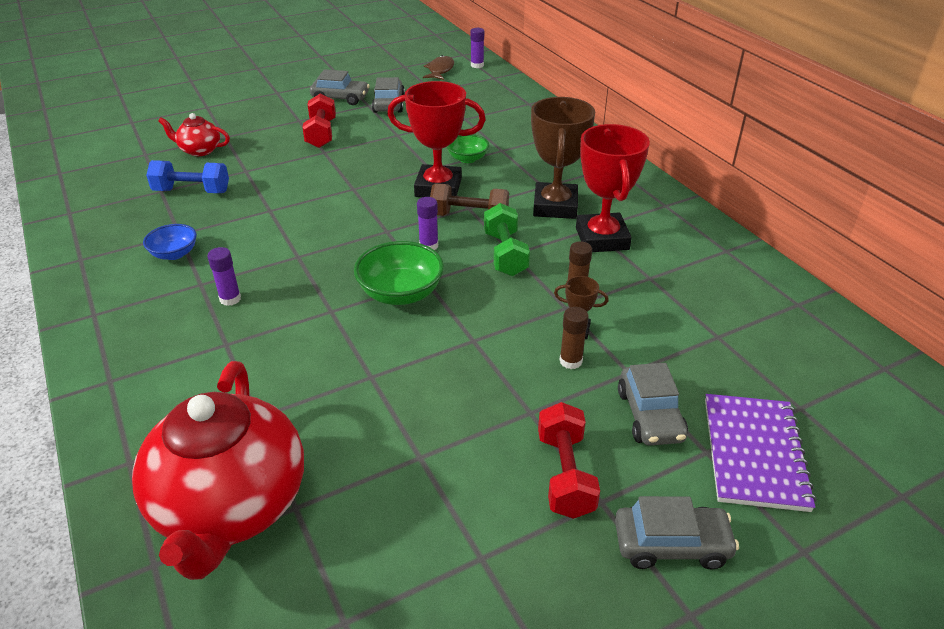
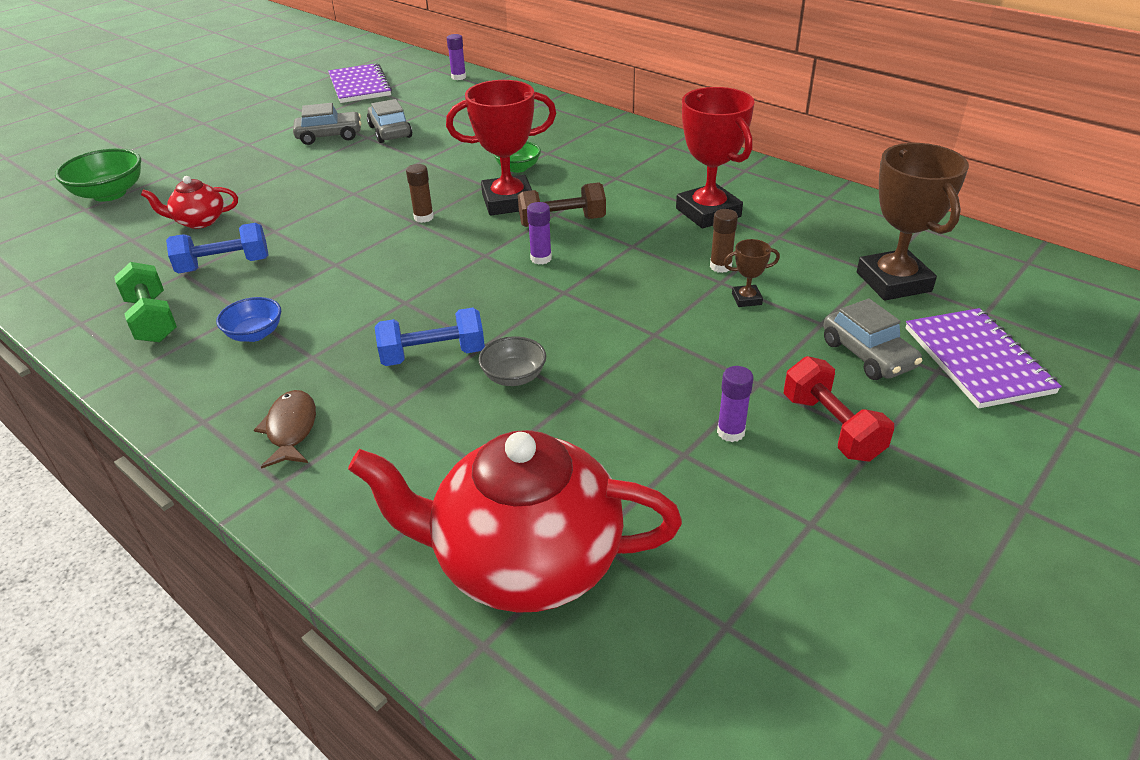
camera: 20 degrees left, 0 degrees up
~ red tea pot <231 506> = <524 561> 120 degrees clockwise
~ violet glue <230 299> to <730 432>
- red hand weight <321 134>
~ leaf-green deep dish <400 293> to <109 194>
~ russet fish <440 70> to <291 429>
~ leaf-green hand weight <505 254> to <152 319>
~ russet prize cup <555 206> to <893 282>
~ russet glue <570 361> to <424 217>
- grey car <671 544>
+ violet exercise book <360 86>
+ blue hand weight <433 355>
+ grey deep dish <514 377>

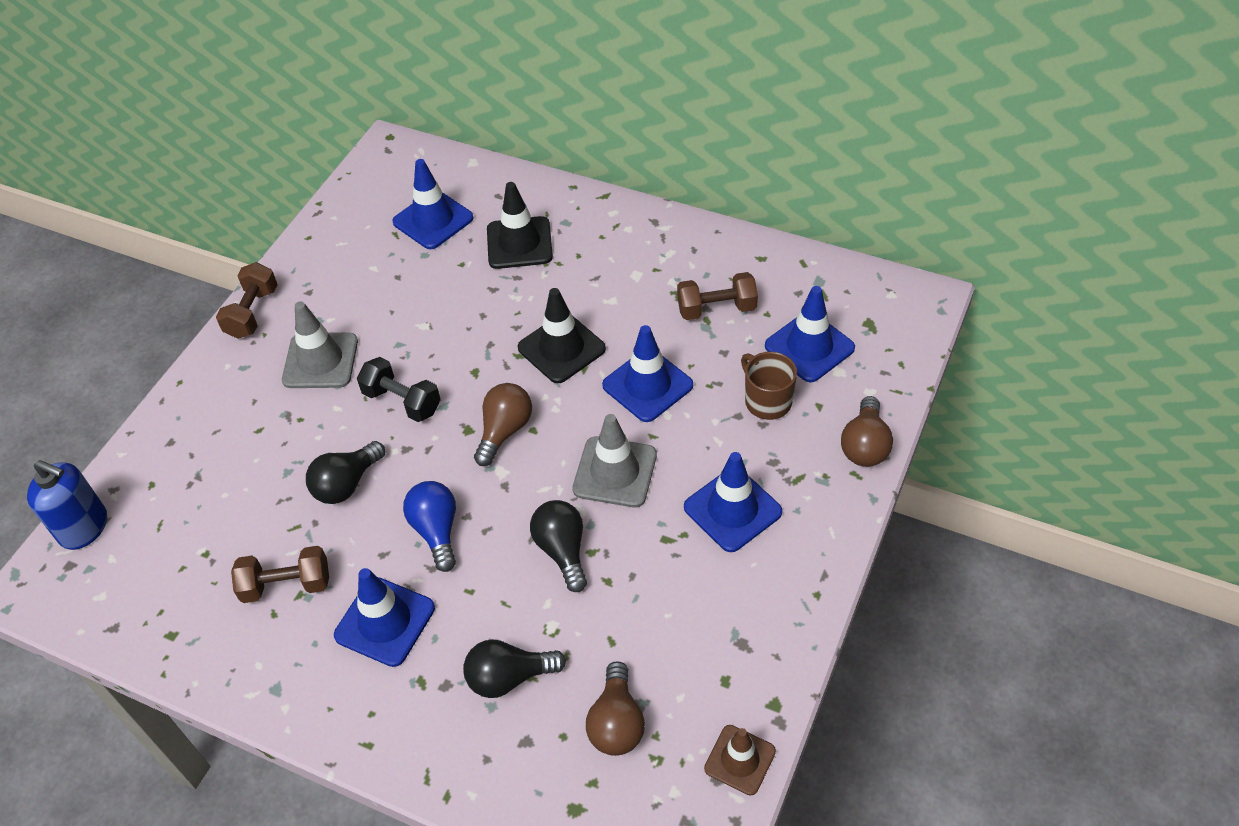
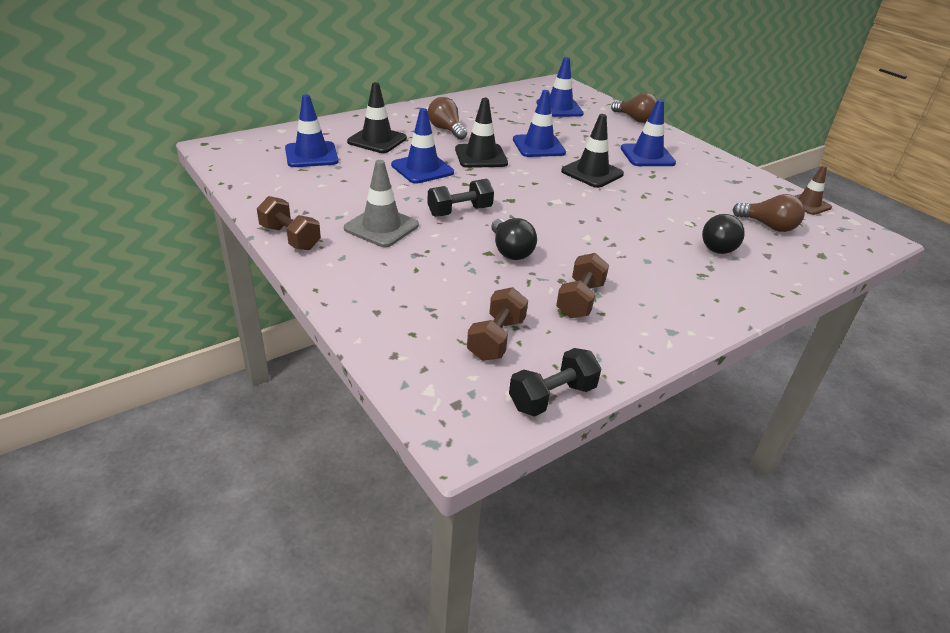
camera: 65 degrees left, 15 degrees down
- blue pump bottle <84 528>
~ blue safety cone <385 622> to <422 169>
- blue light bulb <436 531>
~ russet light bulb <504 431> to <446 130>
- ebony light bulb <562 550>
~ grey safety cone <615 472> to ebony safety cone <592 173>
~ russet hand weight <716 309> to <496 339>
- russet tea mug <767 401>
+ ebony hand weight <552 397>

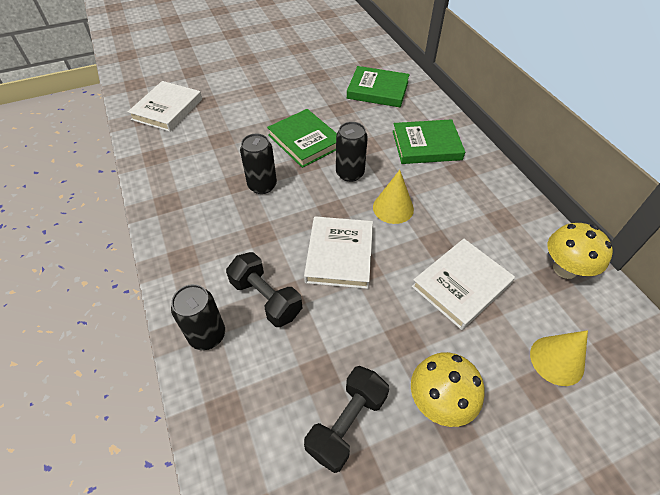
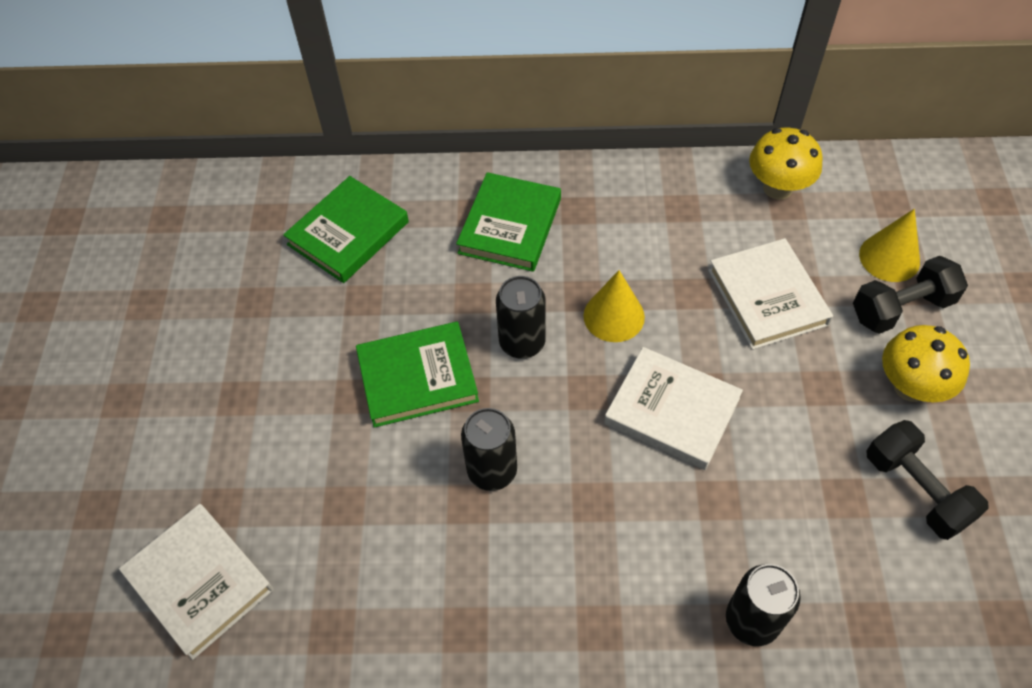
camera: 65 degrees left, 5 degrees up
~ ebony hand weight <266 298> to <901 308>

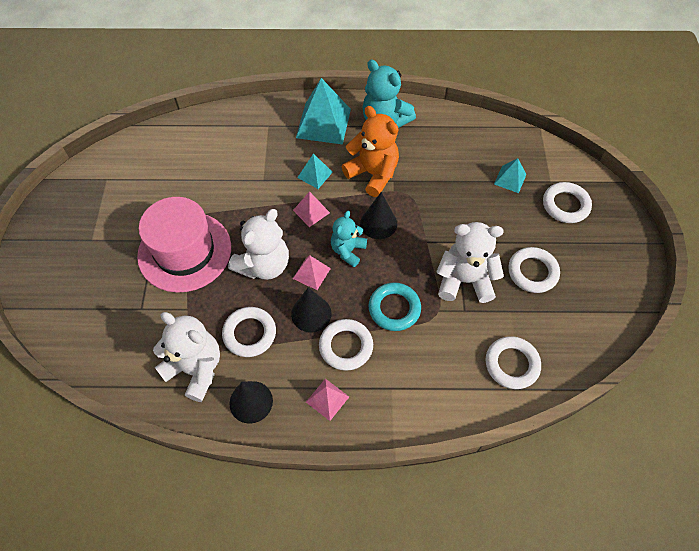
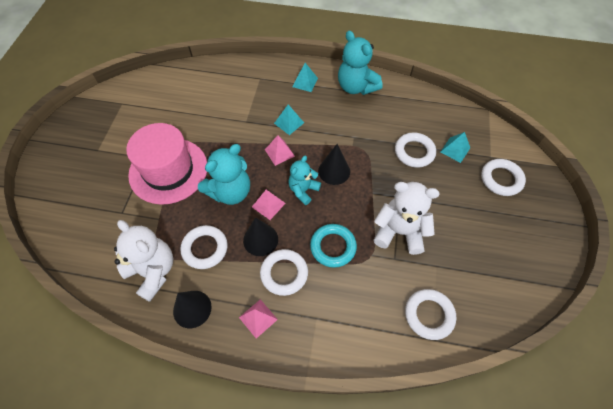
camera: 10 degrees right, 0 degrees up
~ pure white teddy <264 265> to teal teddy <230 192>
~ teal solid pyramid <323 123> = <305 82> x0.52
- bright orange teddy <373 174>
~ pure white ring <532 272> to <414 152>

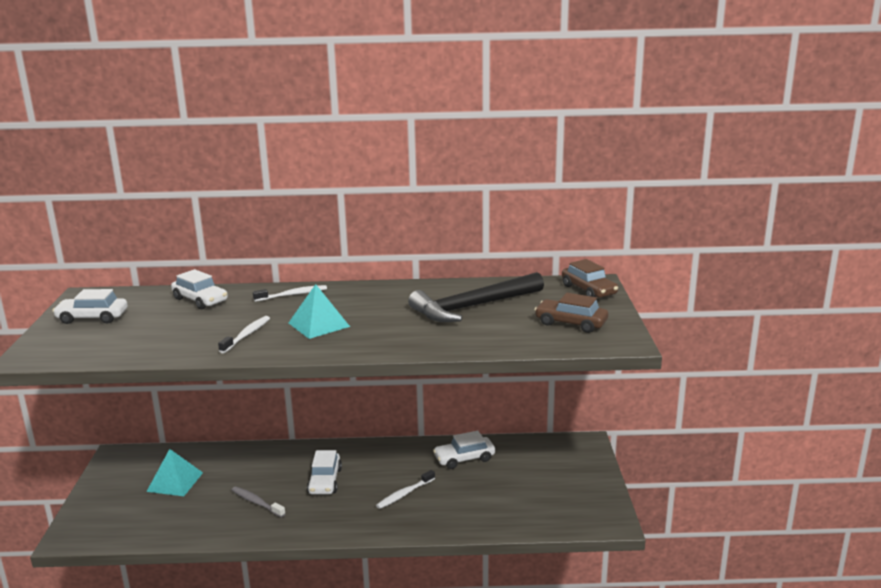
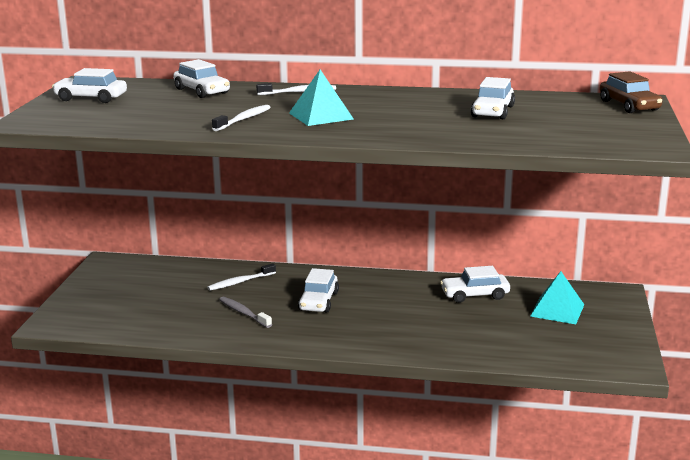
camera: 10 degrees right, 0 degrees up
~ teal solid pyramid <175 482> to <557 310>
~ pure white tooth brush <404 494> to <240 282>
~ ebony claw hammer <473 307> to pure white car <492 111>
- russet car <571 323>

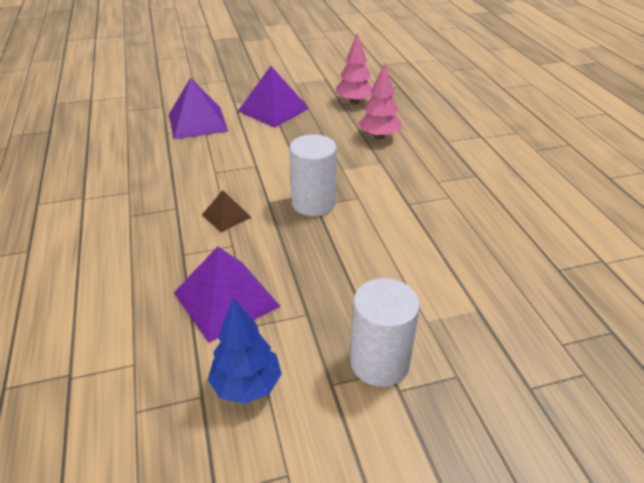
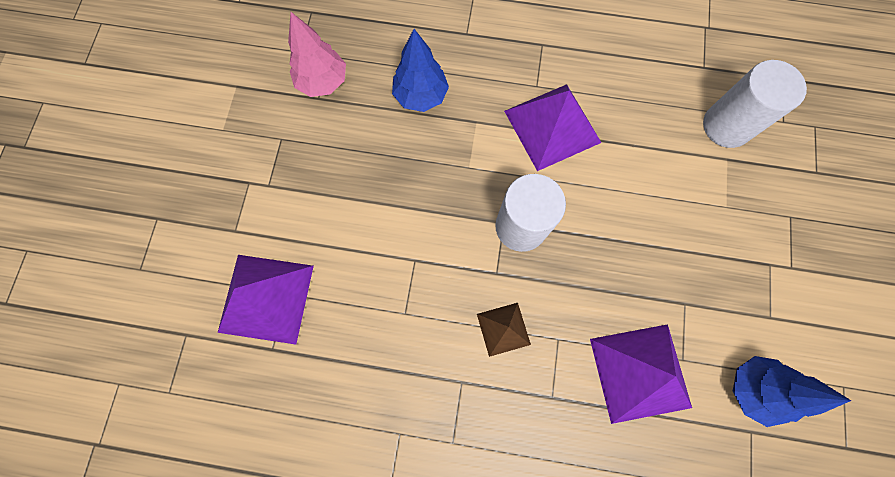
camera: 65 degrees left, 35 degrees up
~ violet solid pyramid <273 109> to <552 126>
~ pure white solid cylinder <379 362> to <726 126>
~ rose-pink toy tree <379 136> to blue toy tree <420 96>

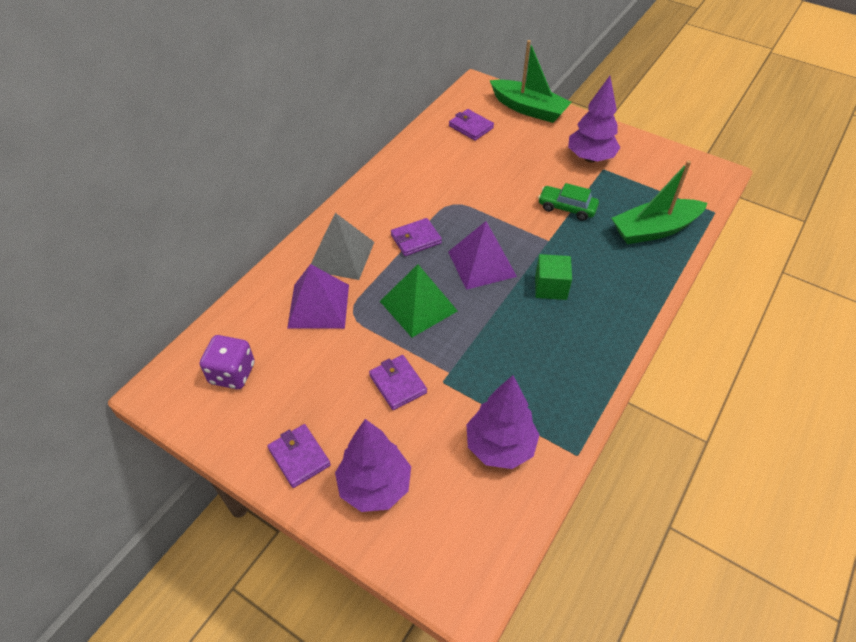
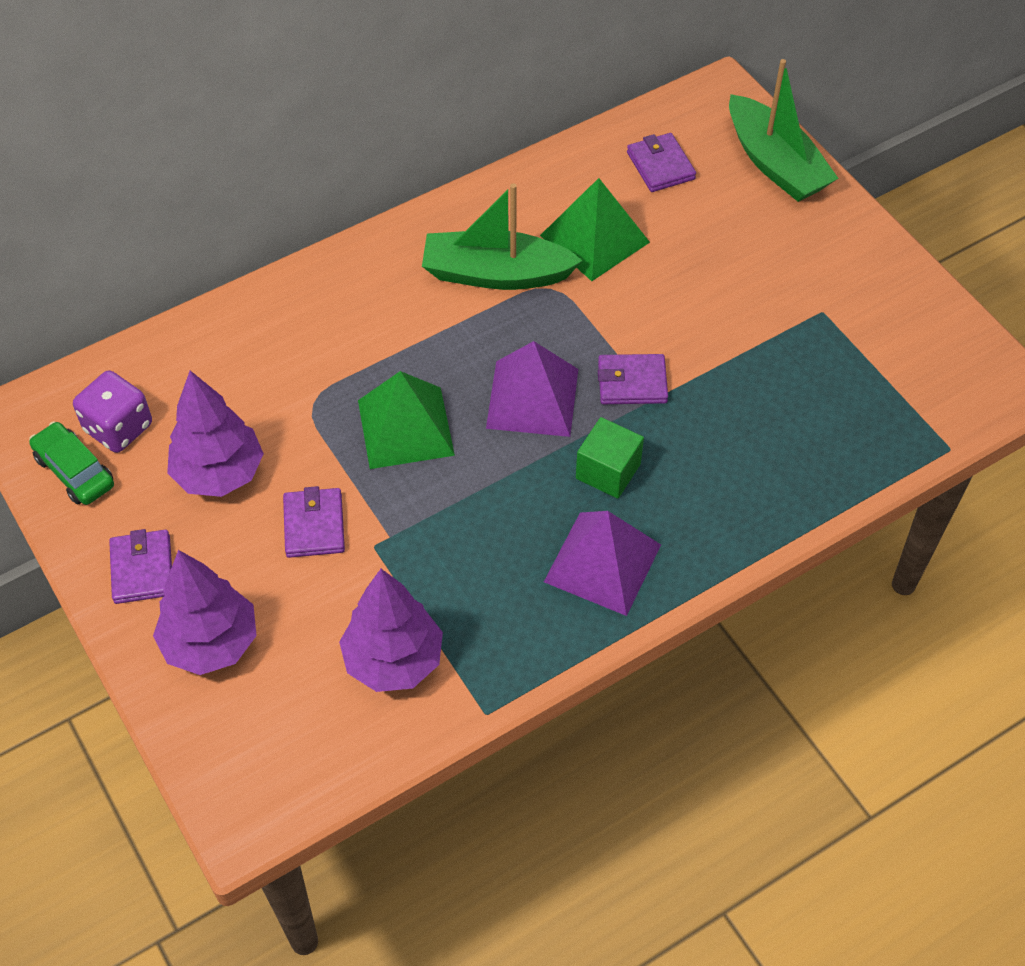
camera: 25 degrees right, 5 degrees up
~ violet solid pyramid <318 306> to <602 563>
- grey solid pyramid <341 255>
~ violet card wallet <416 239> to <632 382>
~ leaf-green car <567 208> to <74 471>
~ violet toy tree <590 158> to <219 474>
~ leaf-green toy boat <654 229> to <496 274>
+ leaf-green solid pyramid <594 238>

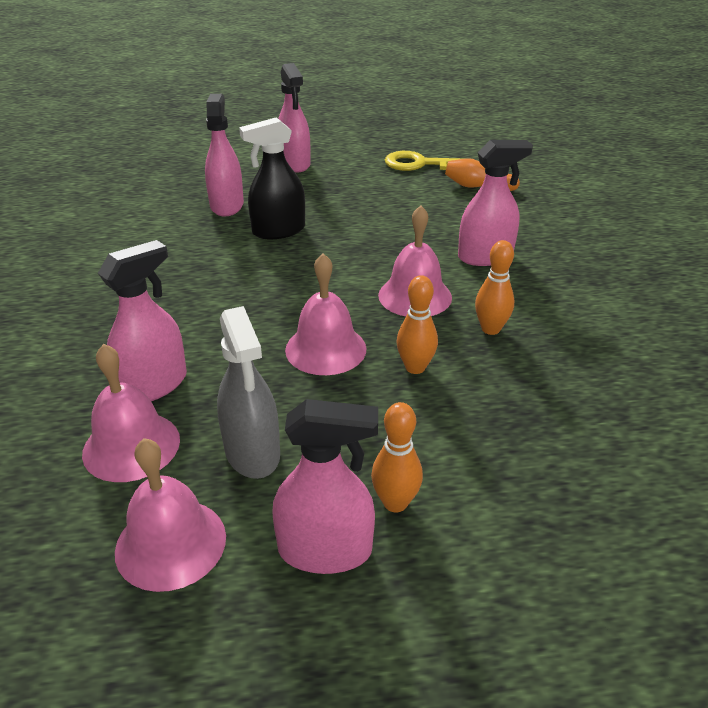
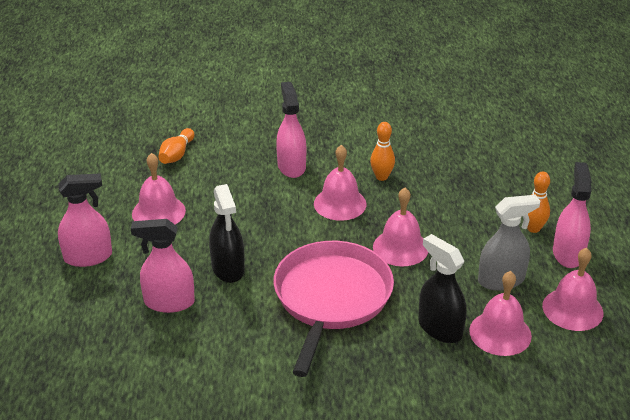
camera: 85 degrees left, 0 degrees up
~ rose-pink sprayer <153 385> to ebony sprayer <440 328>
- yellow key <420 164>
- bright orange skittle <415 367>
+ rose-pink hand bell <158 212>
+ rose-pink frying pan <331 298>

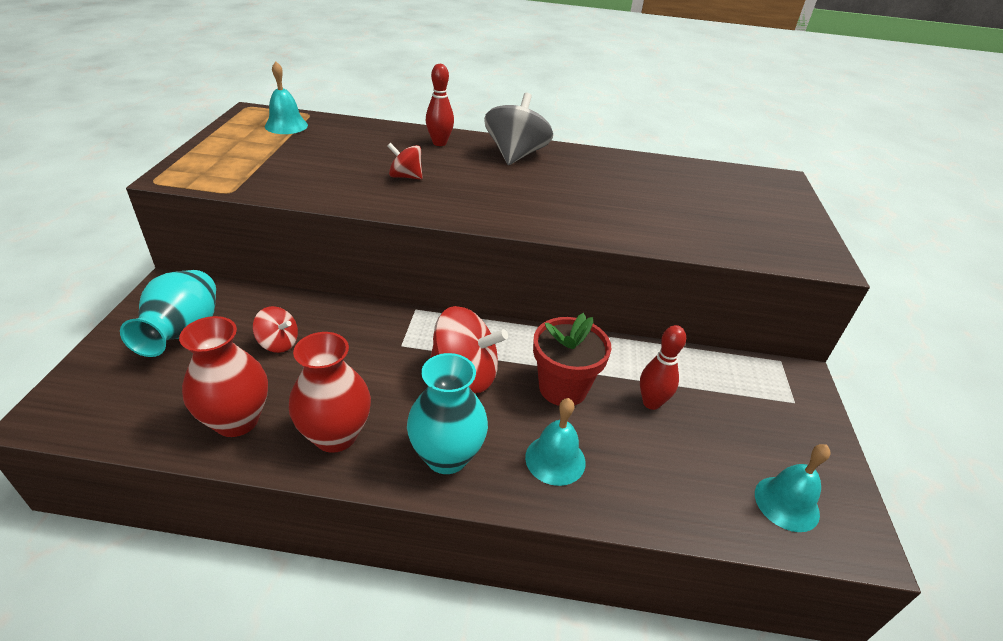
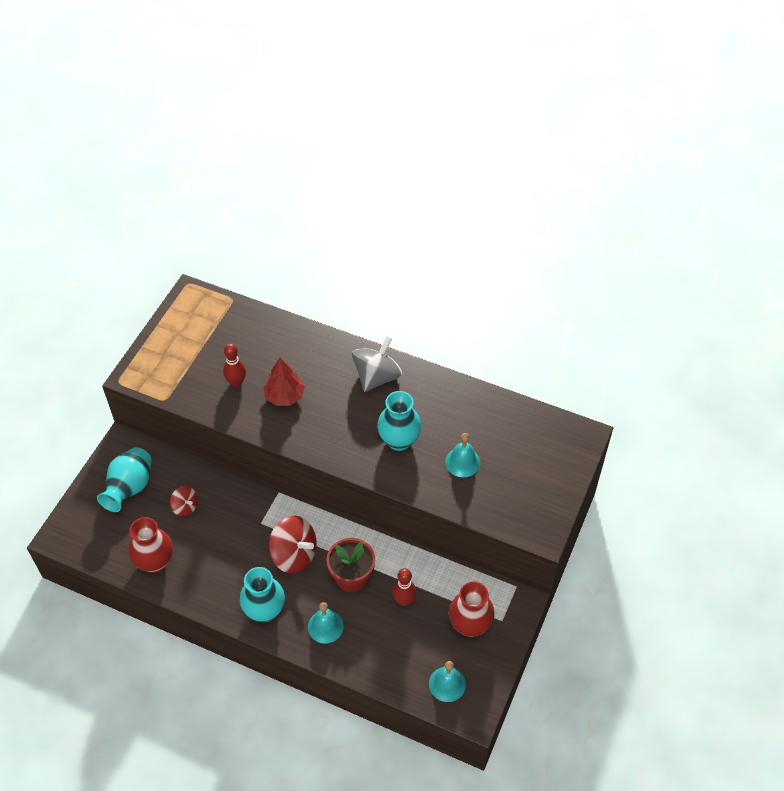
camera: 20 degrees right, 15 degrees up
~ teal hand bell <286 125> to <462 462>
~ red tall vase <335 435> to <470 625>
~ red toy top <405 176> to red toy tree <284 396>
~ red skittle <439 143> to <236 382>
+ teal tall vase <399 440>

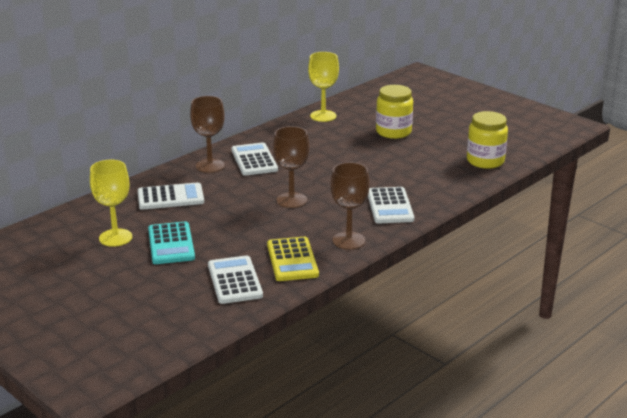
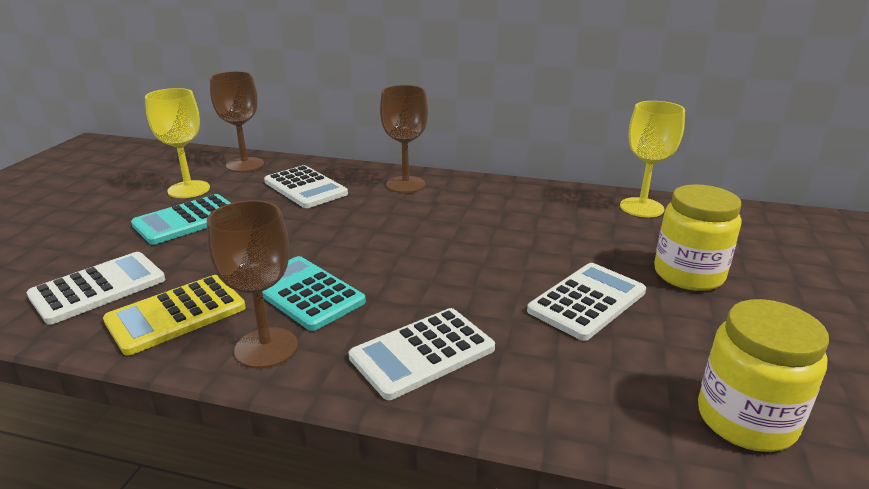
camera: 60 degrees right, 0 degrees up
~ pure white adding machine <254 160> to <587 301>
~ russet chalice <291 200> to <245 165>
+ teal adding machine <305 293>

